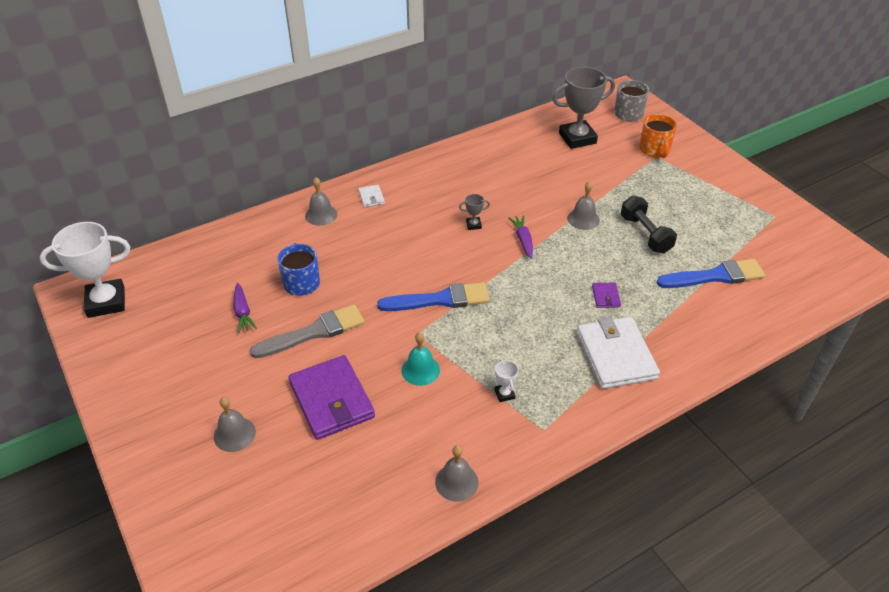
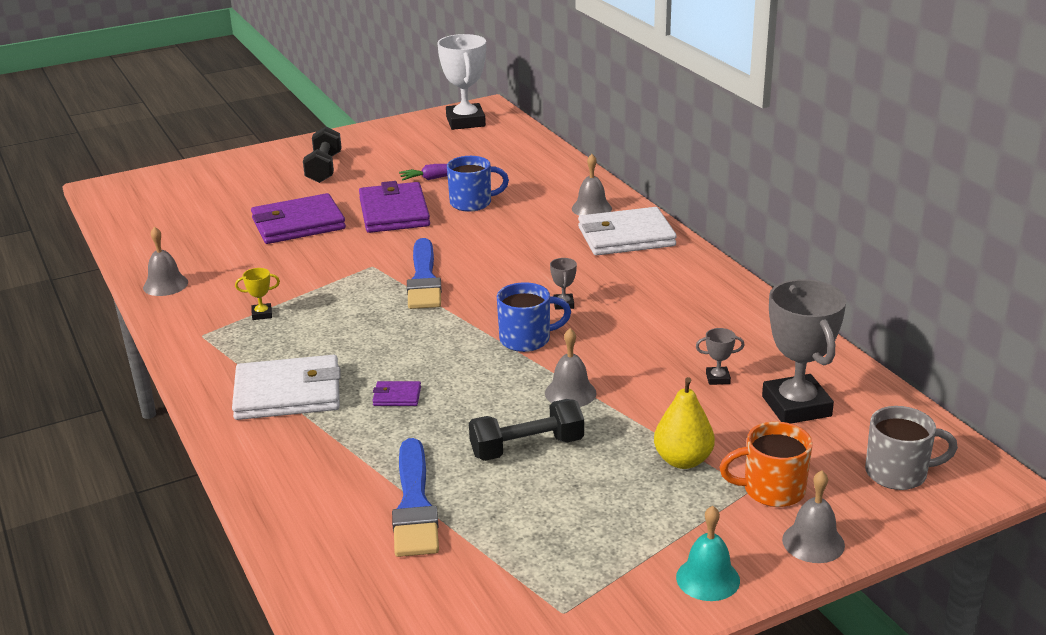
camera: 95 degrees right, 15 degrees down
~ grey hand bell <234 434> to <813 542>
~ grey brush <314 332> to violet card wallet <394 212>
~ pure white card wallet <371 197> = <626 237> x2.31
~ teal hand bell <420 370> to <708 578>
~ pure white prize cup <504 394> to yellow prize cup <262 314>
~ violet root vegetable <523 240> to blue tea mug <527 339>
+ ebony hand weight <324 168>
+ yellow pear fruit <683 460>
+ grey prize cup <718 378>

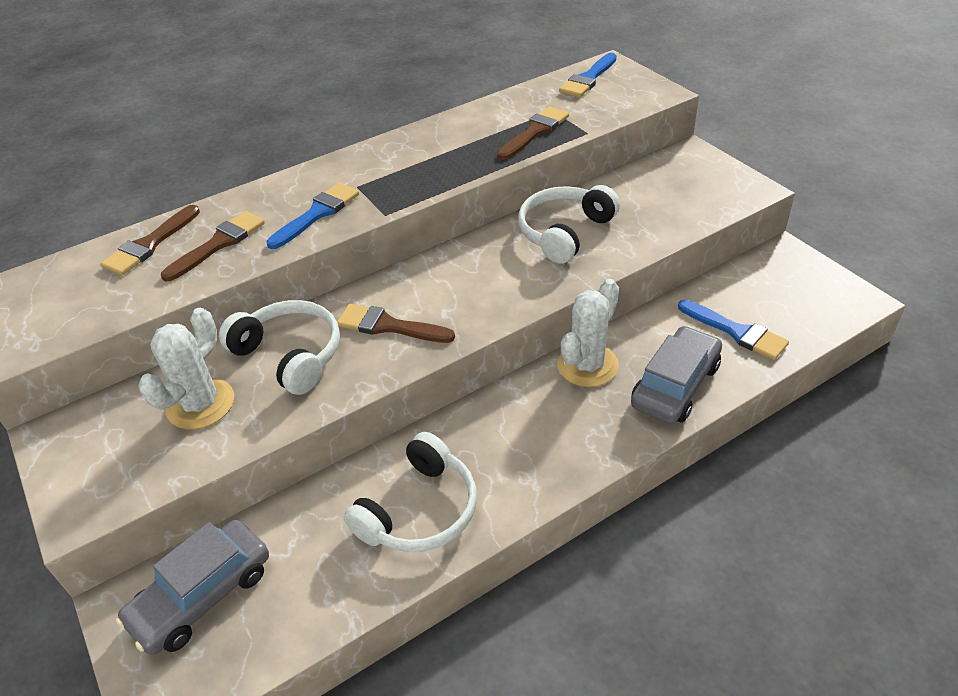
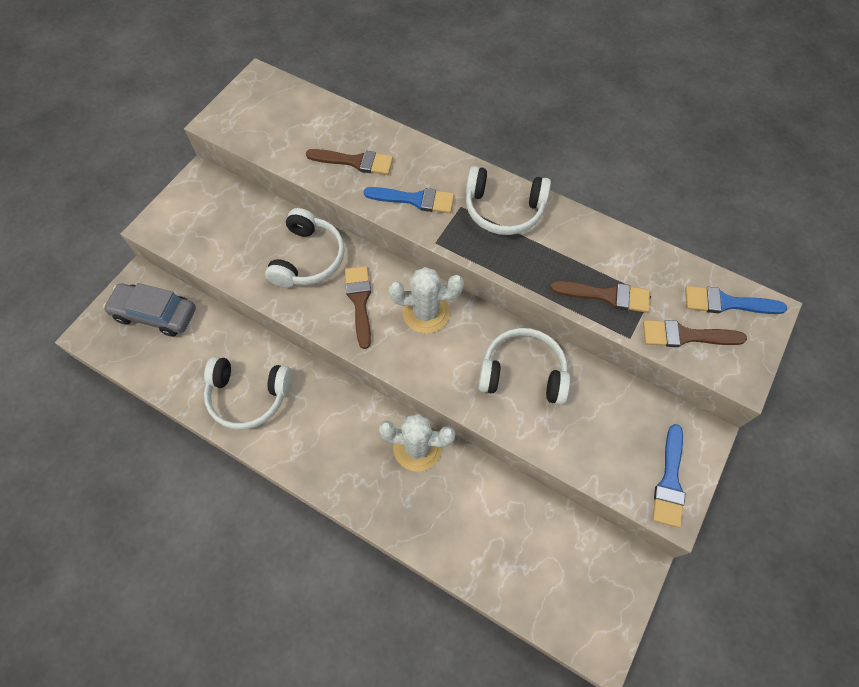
camera: 60 degrees right, 20 degrees up
~ russet brush <150 244> to <685 336>
~ pure white cactus <200 404> to <426 312>
- grey car <675 385>
~ blue brush <736 332> to <669 481>
+ pure white headset <503 209>

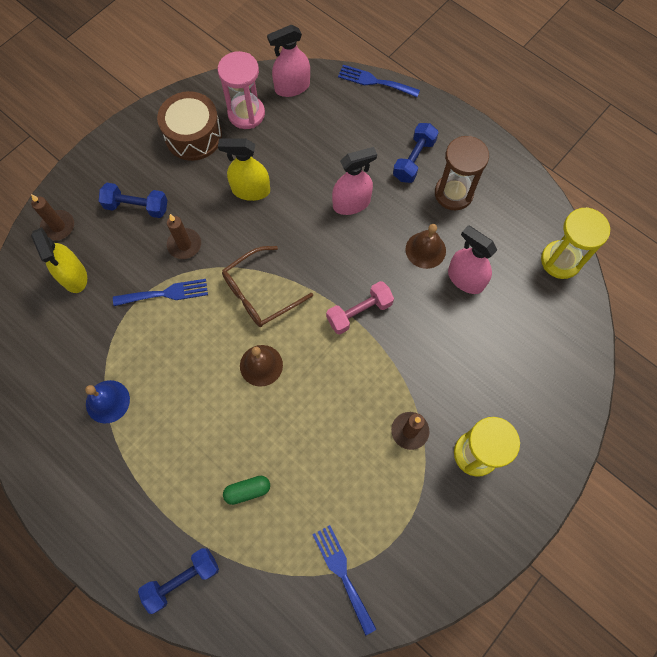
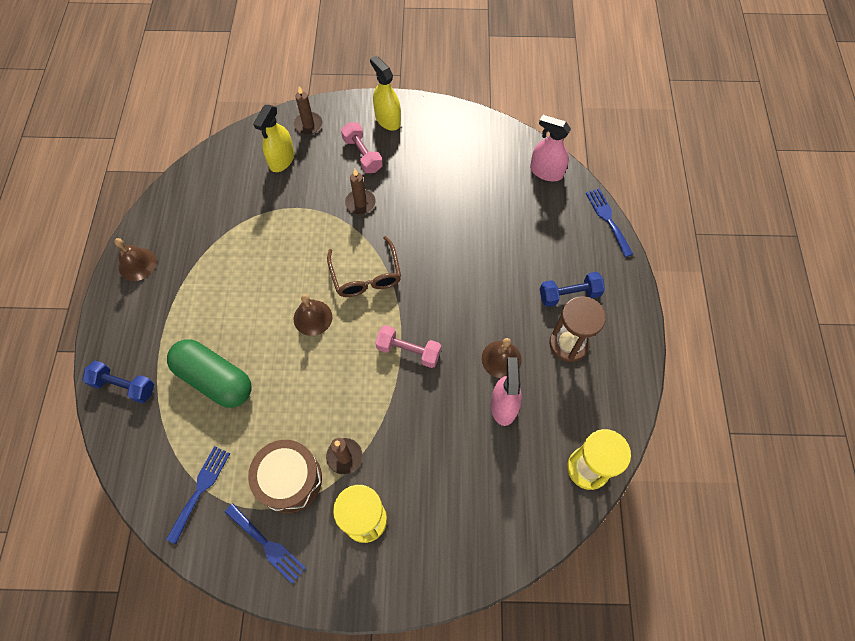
camera: 50 degrees right, 5 degrees down
- blue hand bell <107 401>
~ blue hand weight <137 207> to rose-pink hand weight <362 155>
~ blue table fork <165 293> to <267 545>
~ russet toy drum <193 136> to <289 479>
- rose-pink sandglass <246 114>
~ yellow sprayer <251 190> to <387 119>
~ russet eyeglasses <260 293> = <366 275> 120 degrees counterclockwise
~ leaf-green pill shape <247 490> = <215 379> x2.22
- rose-pink sprayer <351 203>
+ russet hand bell <137 264>

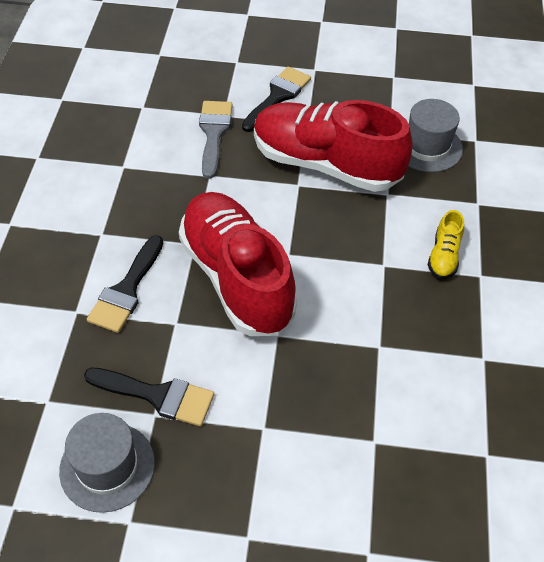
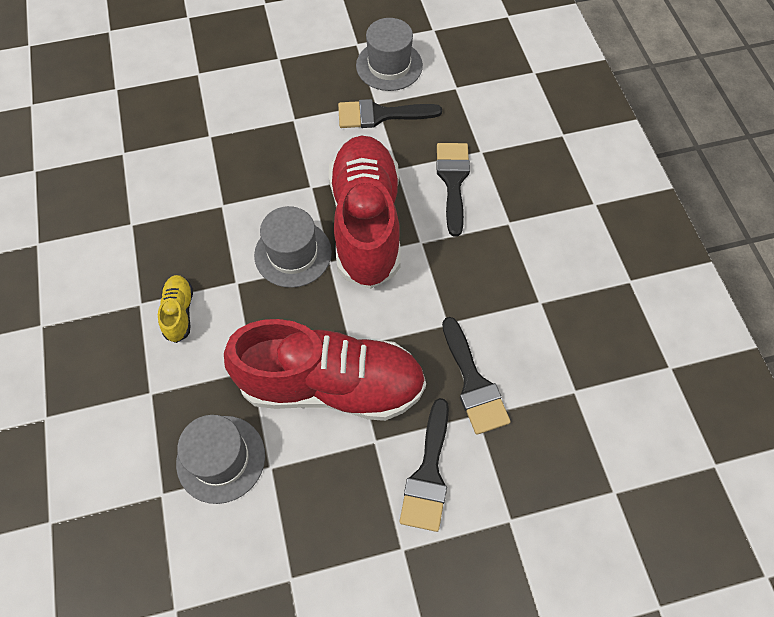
camera: 160 degrees right, 10 degrees up
~ red sneaker <237 278> = <366 223> 135 degrees counterclockwise
~ grey brush <214 133> to ebony brush <473 382>
+ grey hat <293 253>

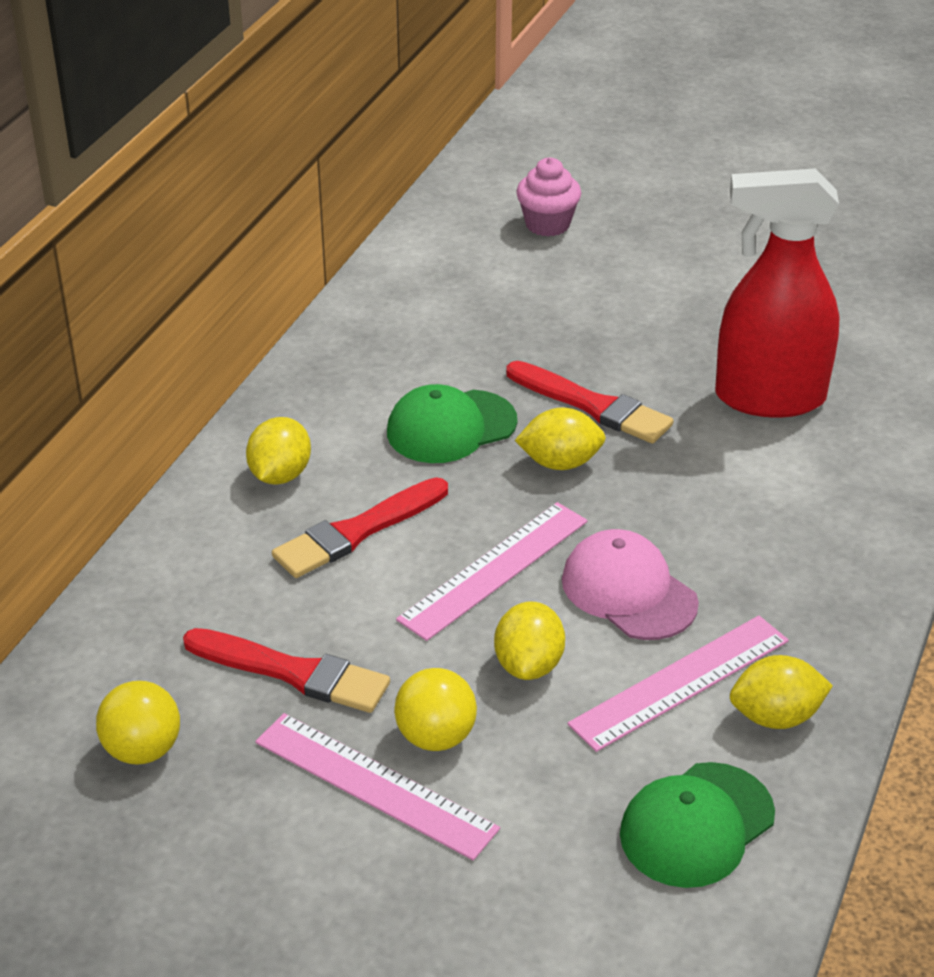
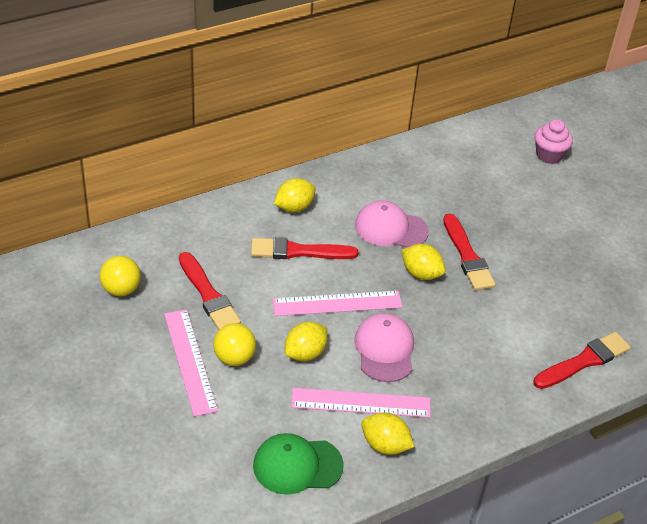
camera: 35 degrees right, 5 degrees up
~ leaf-green peaked cap <451 427> to rose-pink peaked cap <390 228>
- red sprayer <768 398>
+ red brush <584 361>

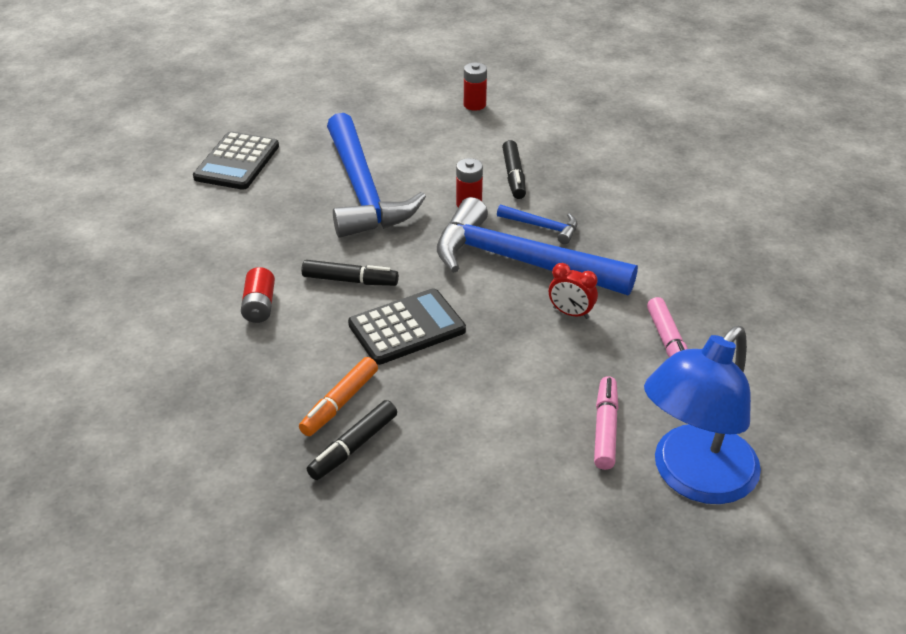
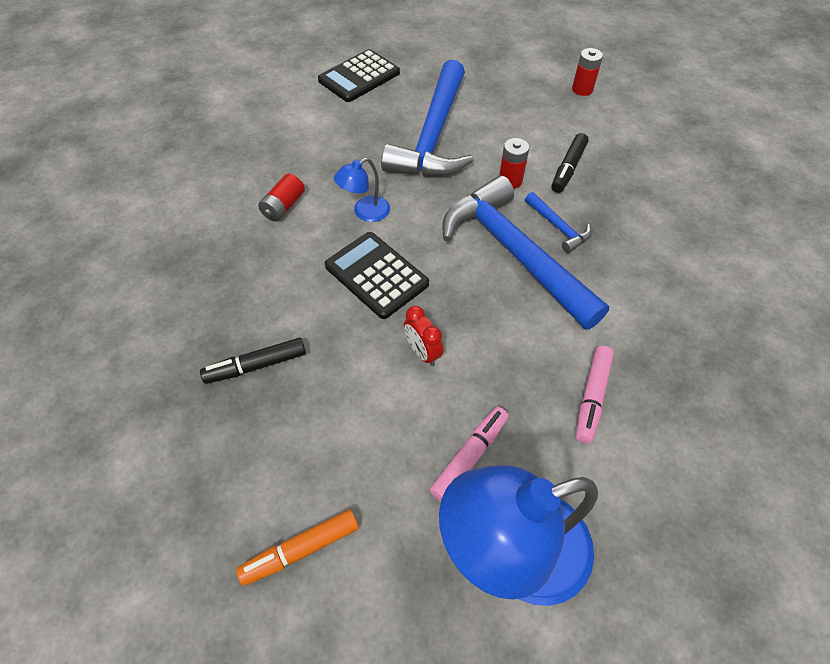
camera: 30 degrees right, 15 degrees up
~ bright orange felt pen <339 403> to <301 549>
~ ebony felt pen <350 280> to blue reading lamp <365 212>
~ ebony adding machine <407 327> = <376 275> 135 degrees counterclockwise
~ red alarm clock <570 313> to <422 352>

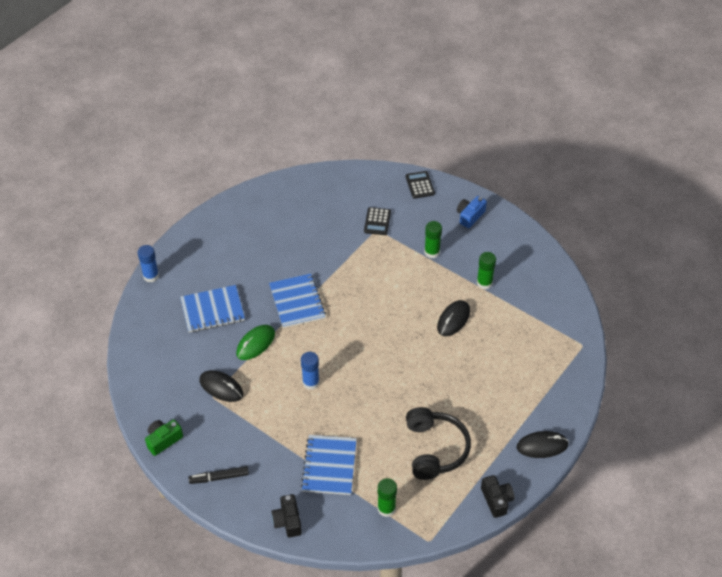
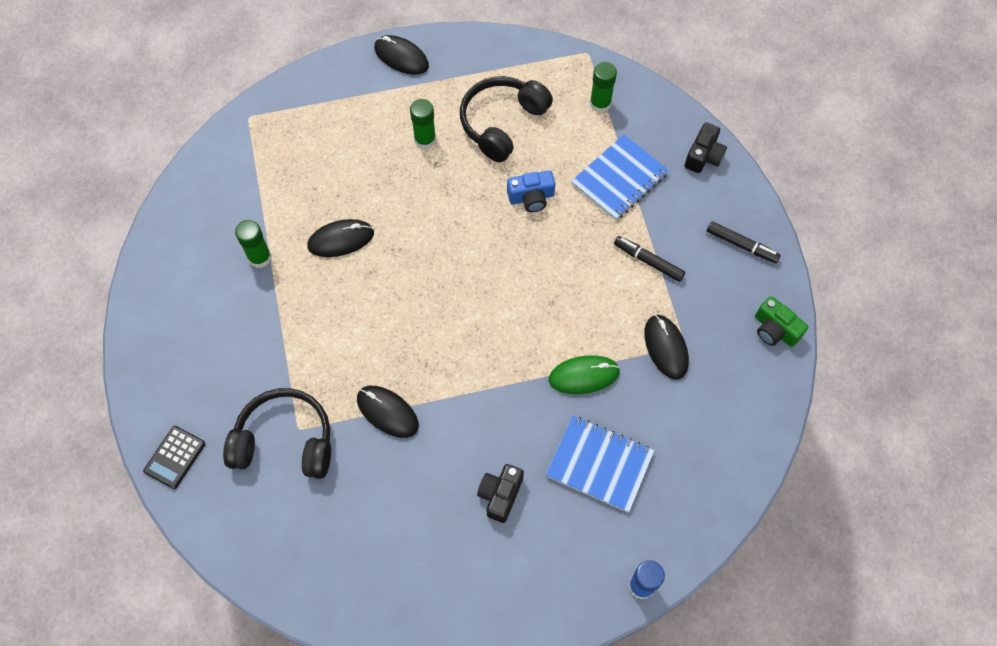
camera: 140 degrees left, 15 degrees up
~ leaf-green compact camera <163 440> = <775 329> 45 degrees clockwise
- blue exercise book <297 302>
- blue glue <311 382>
~ ebony adding machine <377 221> to ebony headset <285 441>
~ leaf-green glue <432 252> to <425 140>
~ blue compact camera <470 216> to <531 197>
~ ebony compact camera <496 500> to <500 495>
+ ebony PC mouse <387 412>
+ ebony felt pen <648 261>

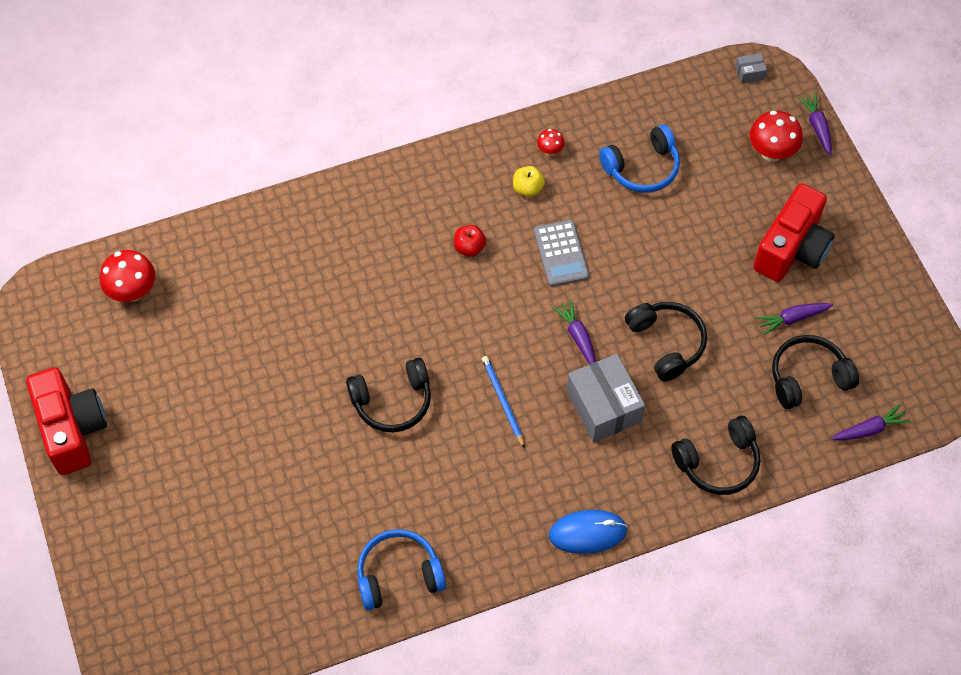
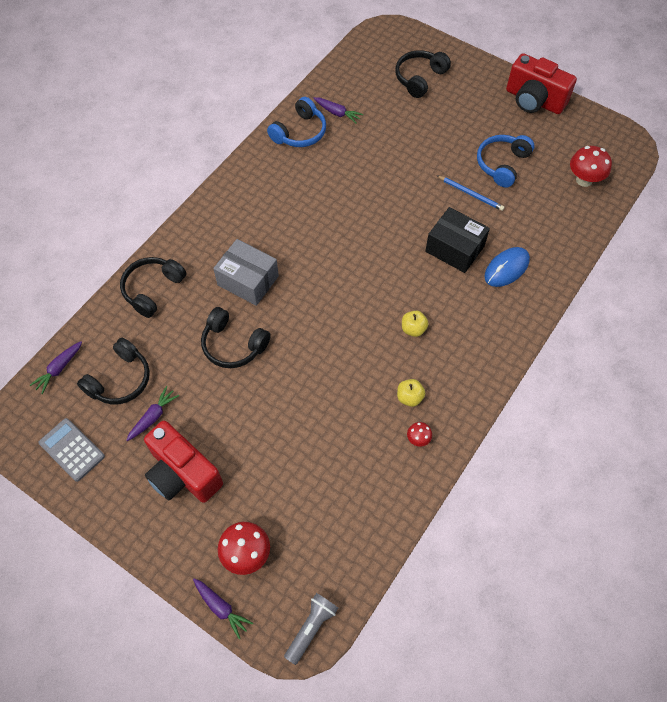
camera: 145 degrees right, 0 degrees up
~ ebony headset <392 402> to <419 78>
~ red apple <469 248> to yellow apple <413 329>
~ blue wooden pencil <502 401> to <471 194>
~ grey adding machine <561 253> to <72 449>
~ blue PC mouse <587 533> to <506 268>
~ violet root vegetable <578 337> to <337 113>
~ blue headset <642 168> to <502 164>
~ grey box <749 73> to grey pocket torch <311 628>
~ red compact camera <792 249> = <183 473> 45 degrees counterclockwise
+ ebony box <454 249>

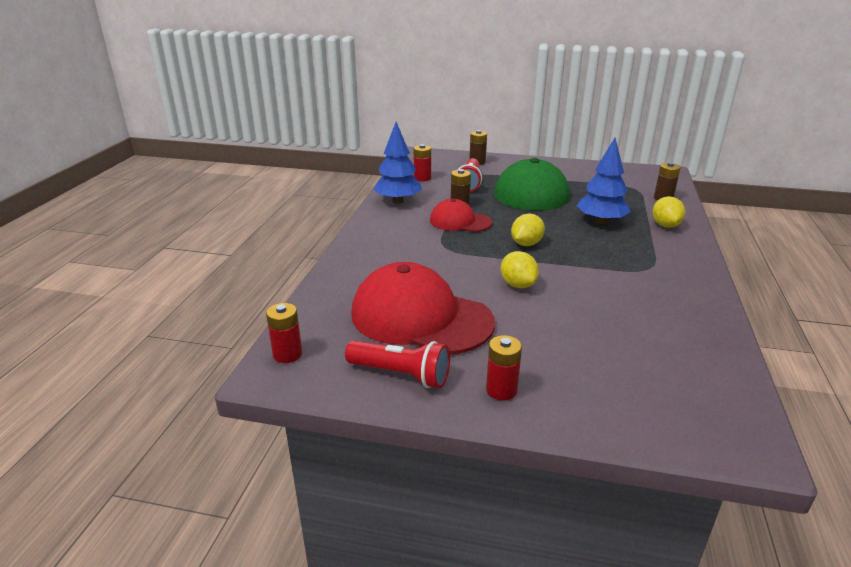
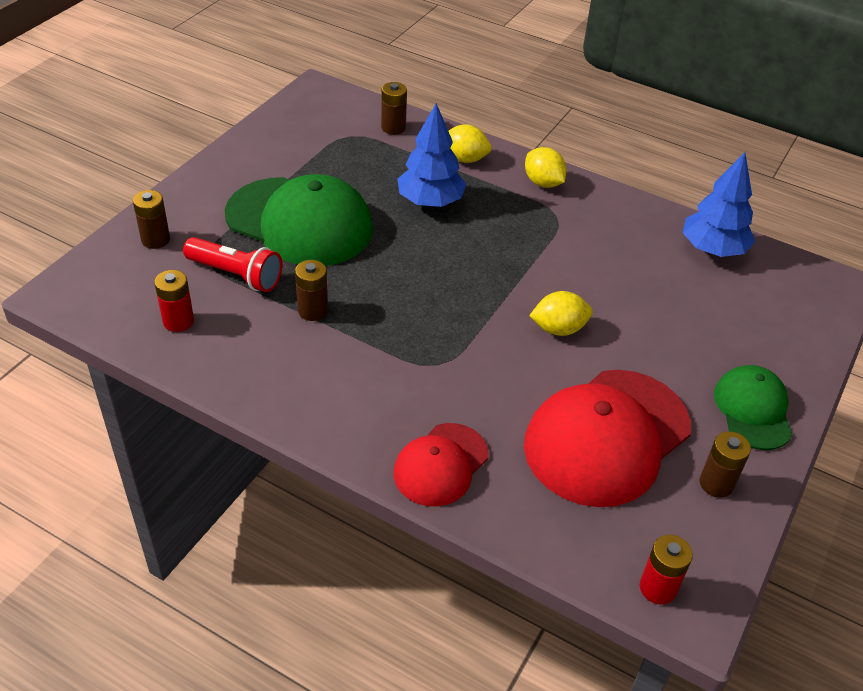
camera: 75 degrees left, 15 degrees up
~ red pocket torch <401 375> to russet power cell <716 484>
~ blue toy tree <398 201> to <712 249>
~ red peaked cap <460 221> to <441 465>
~ red power cell <501 390> to leaf-green peaked cap <753 410>
~ yellow citrus fruit <526 244> to <543 183>

